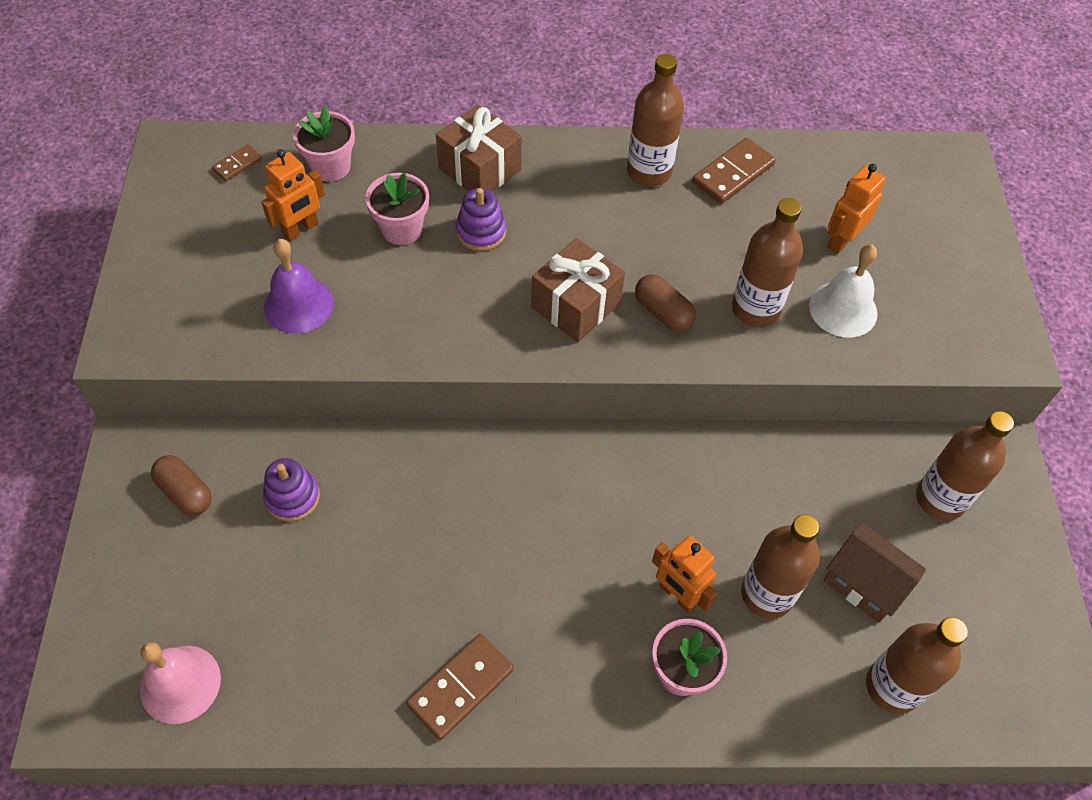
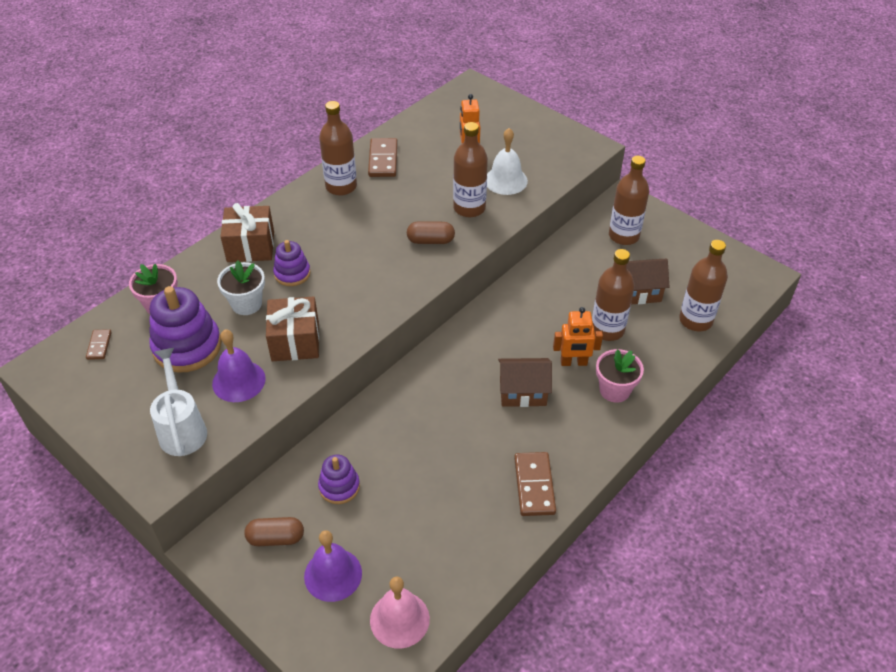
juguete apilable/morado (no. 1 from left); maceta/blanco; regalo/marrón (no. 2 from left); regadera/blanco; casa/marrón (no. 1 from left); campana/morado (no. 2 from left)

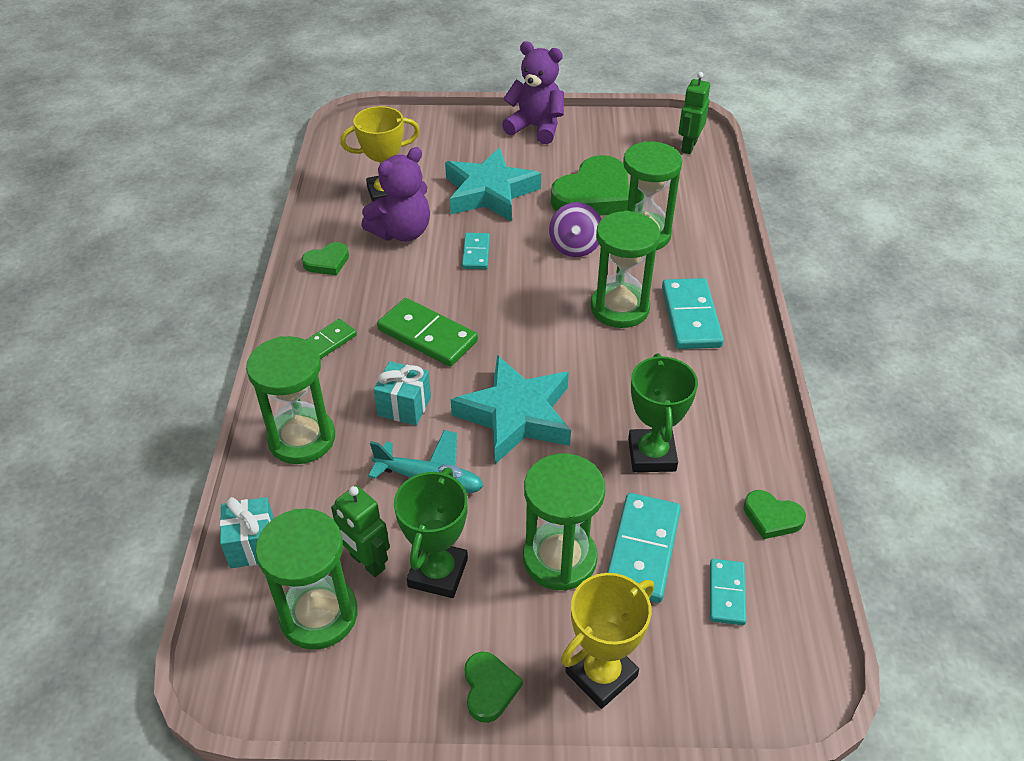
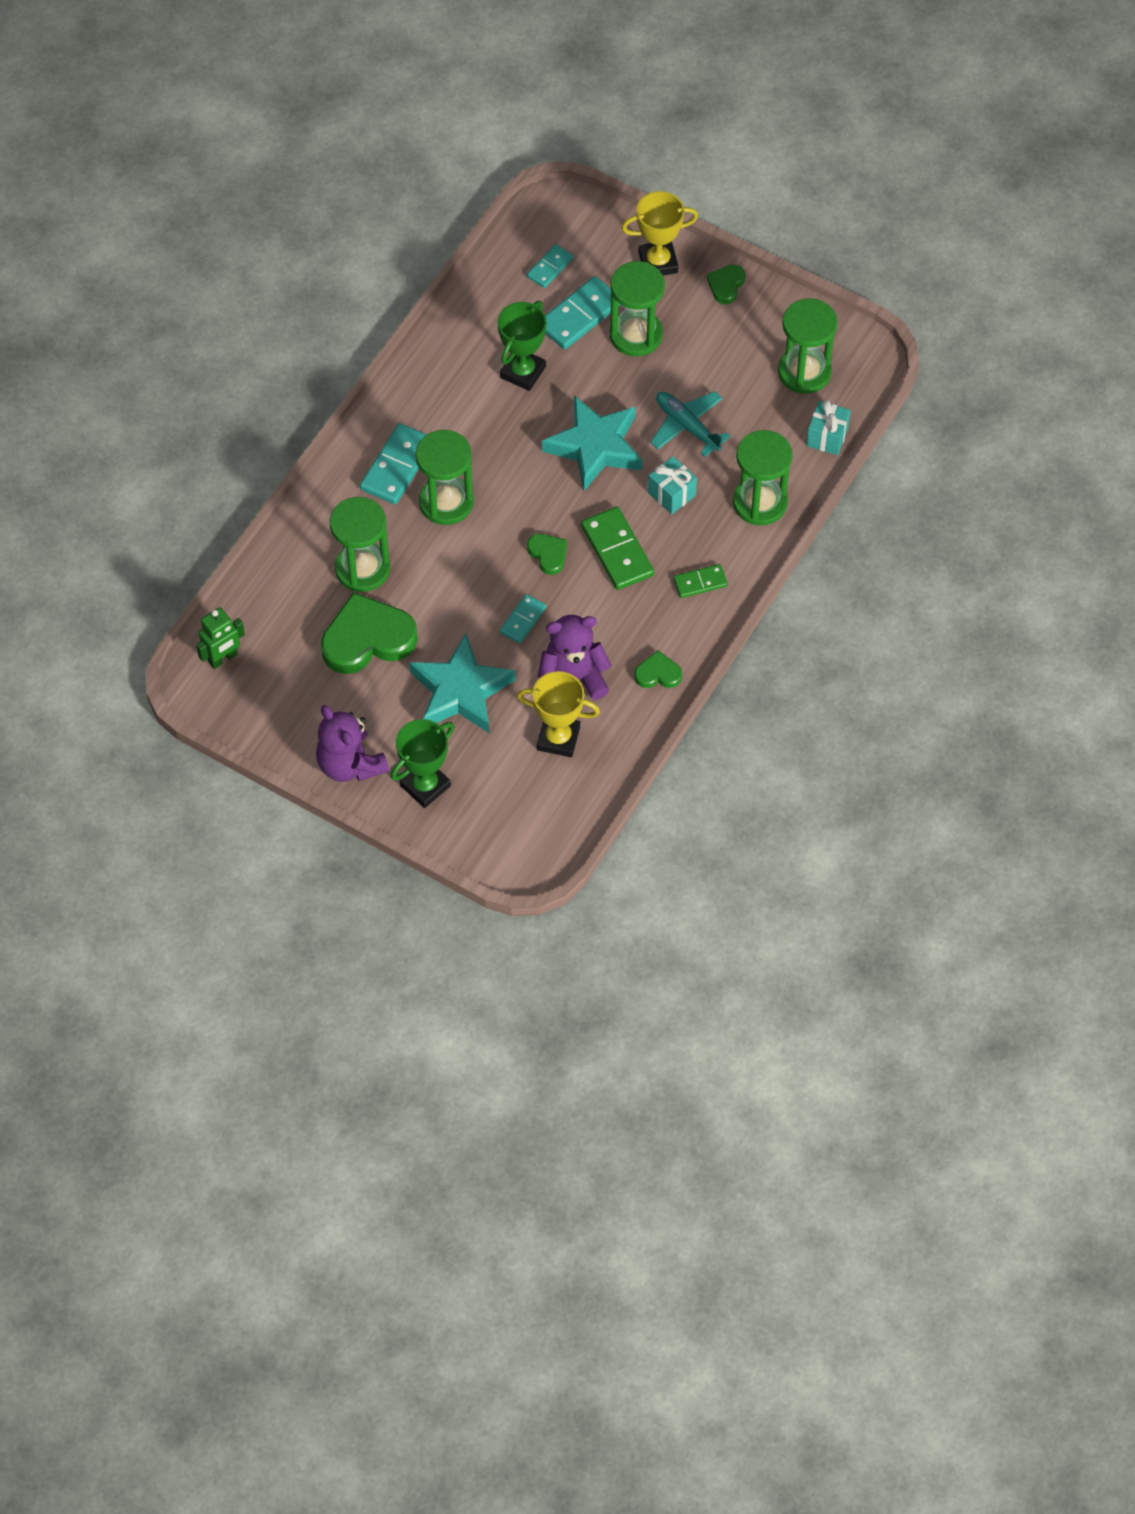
peonza/morado; trofeo/verde (no. 1 from left); robot/verde (no. 1 from left in the first image); corazón/verde (no. 2 from left)

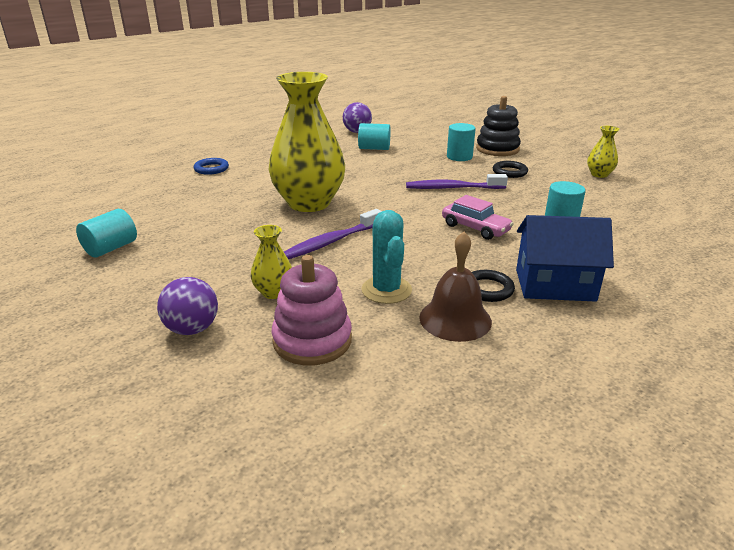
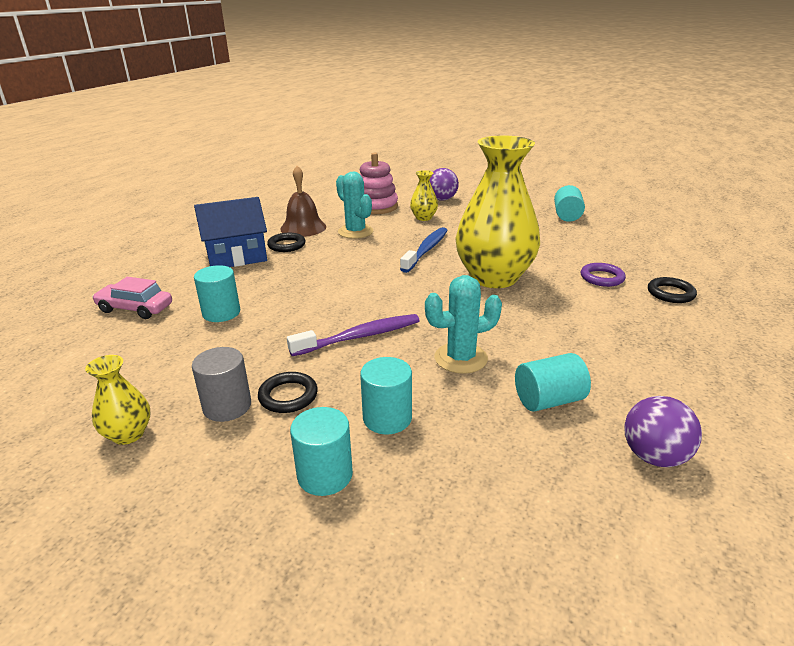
cilindro/turquesa (no. 2 from left); anillo/negro (no. 3 from left); coche/rosa; cepillo de dientes/azul; anillo/morado; cactus/turquesa (no. 2 from left); cilindro/gris

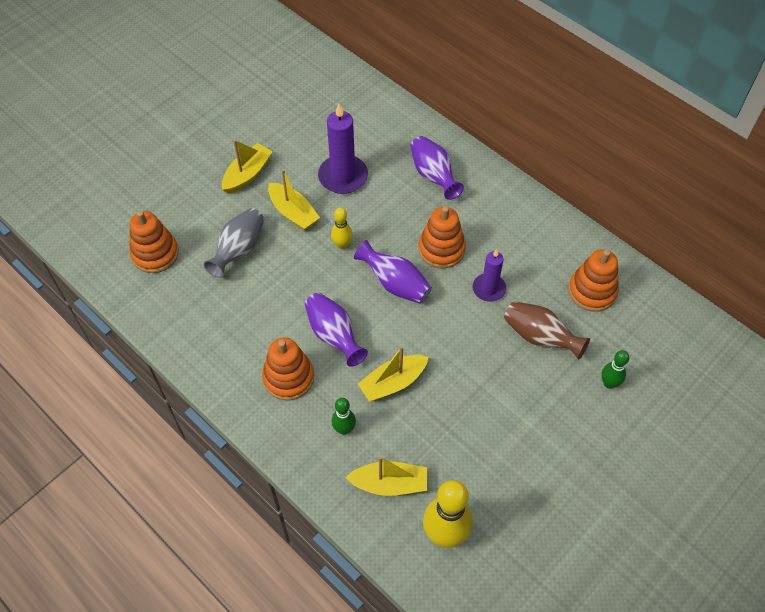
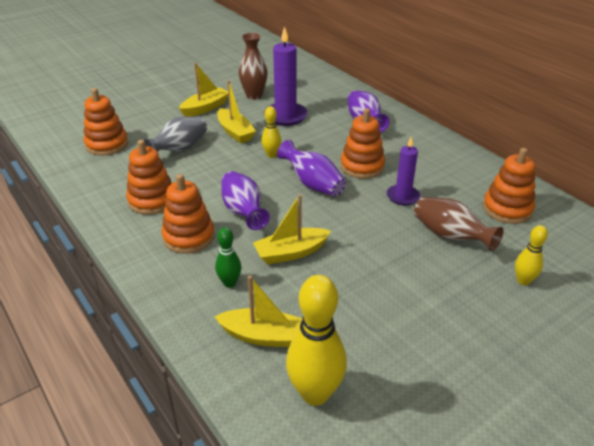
bolo/amarillo (no. 3 from left); florero/marrón (no. 1 from left); juguete apilable/naranja (no. 2 from left)

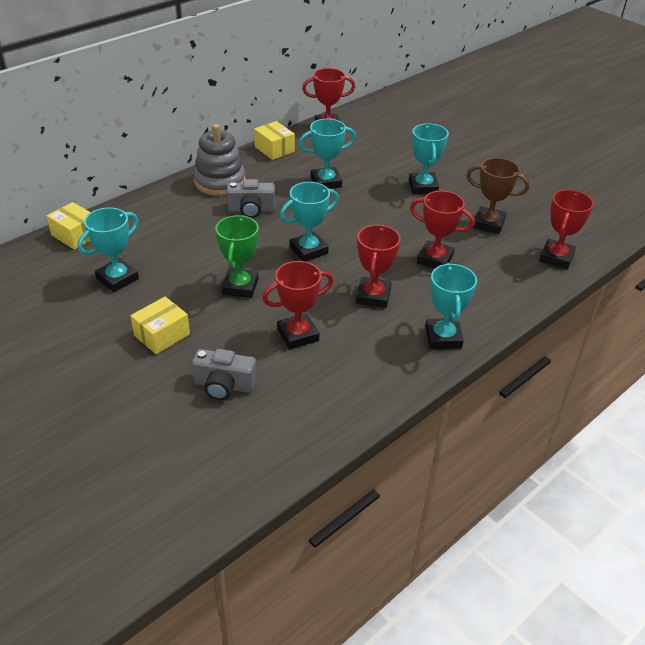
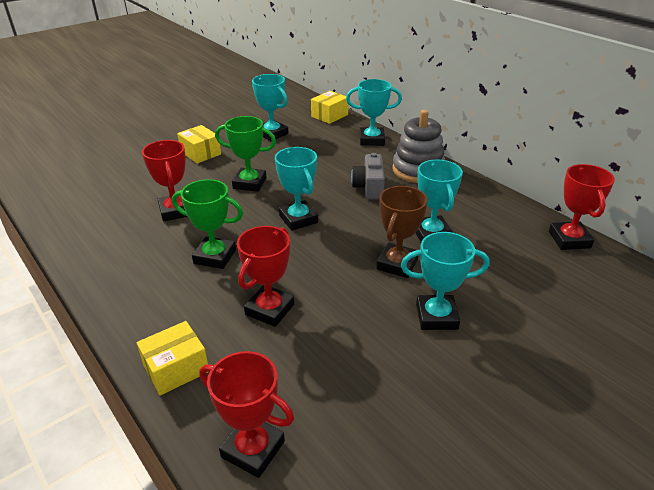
caja/amarillo (no. 1 from left); trofeo/marrón; trofeo/verde (no. 1 from left); trofeo/turquesa (no. 3 from left); cámara/gris (no. 1 from left in the first image)

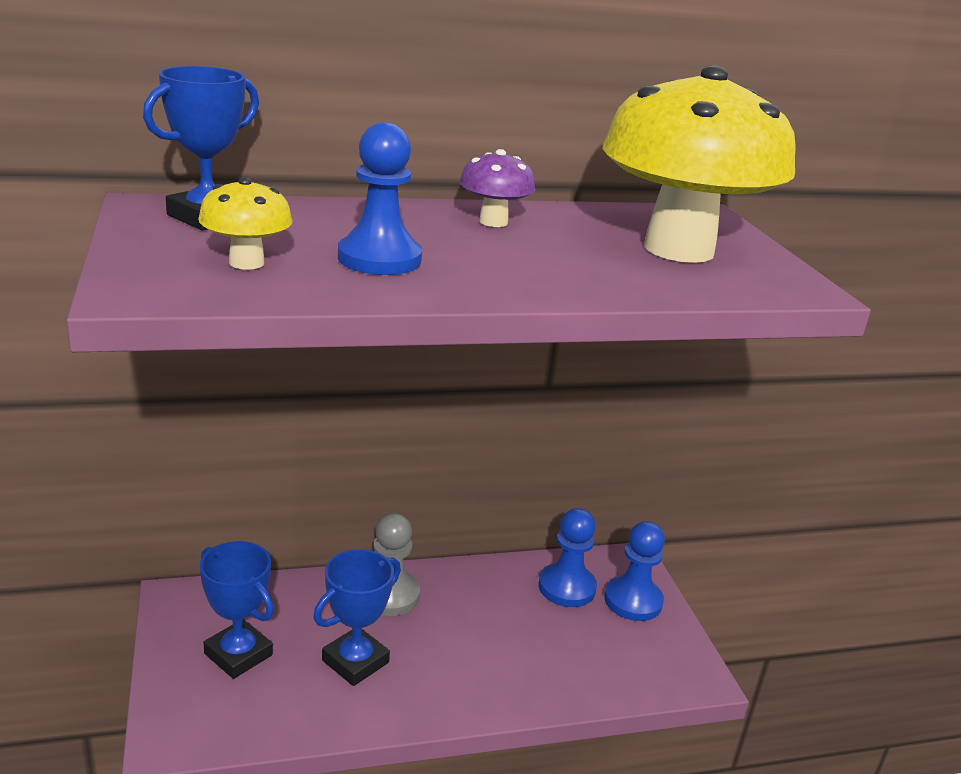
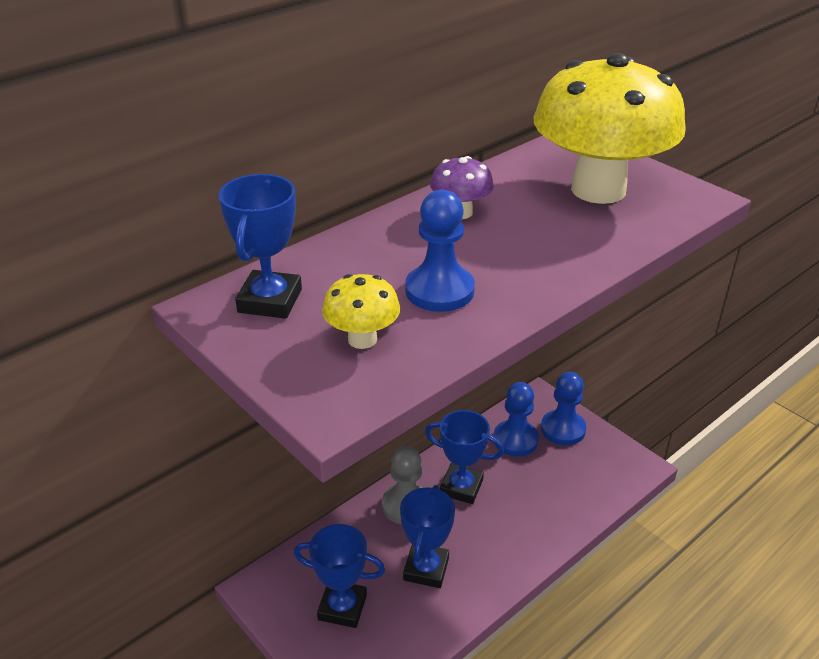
trofeo/azul (no. 4 from left)

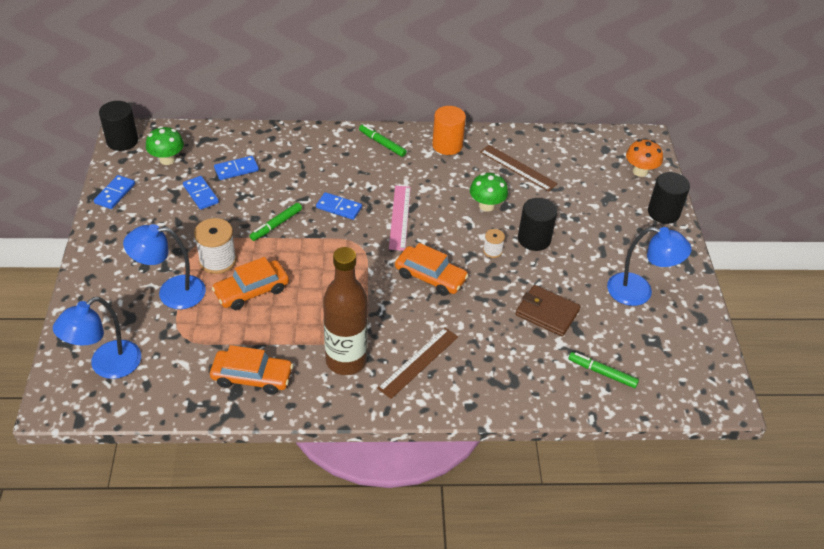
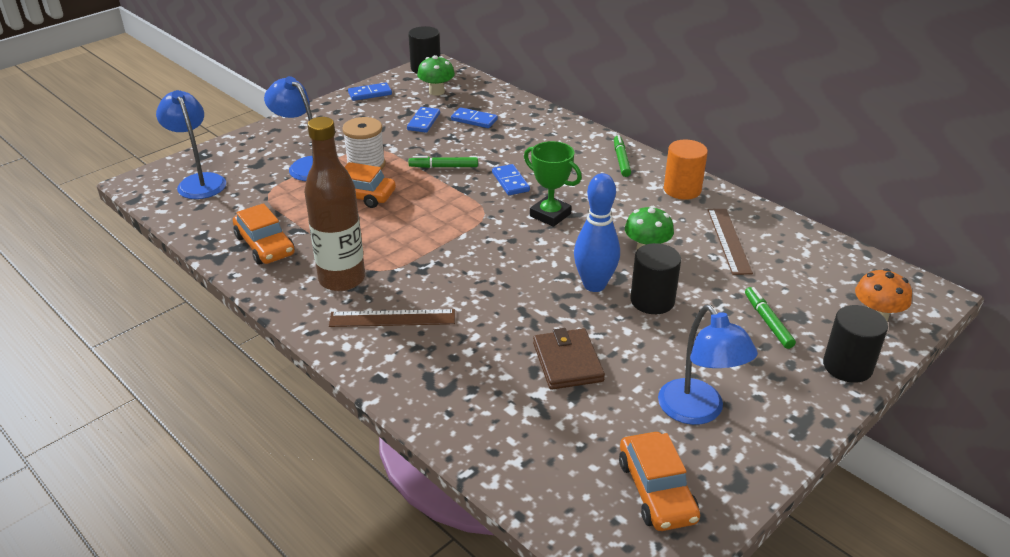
trofeo/verde; bolo/azul; coche/naranja (no. 3 from left); lámpara/azul (no. 1 from left); rotulador/verde (no. 3 from left)

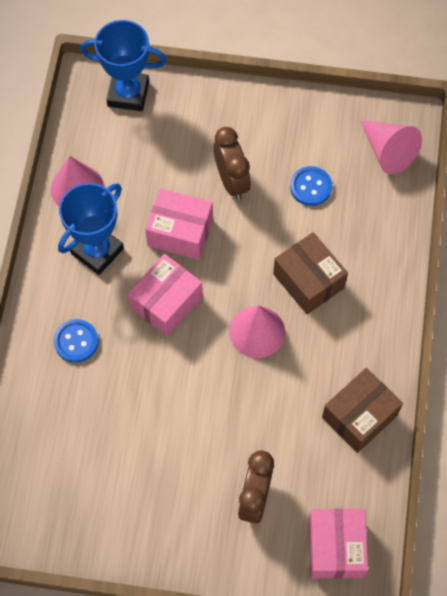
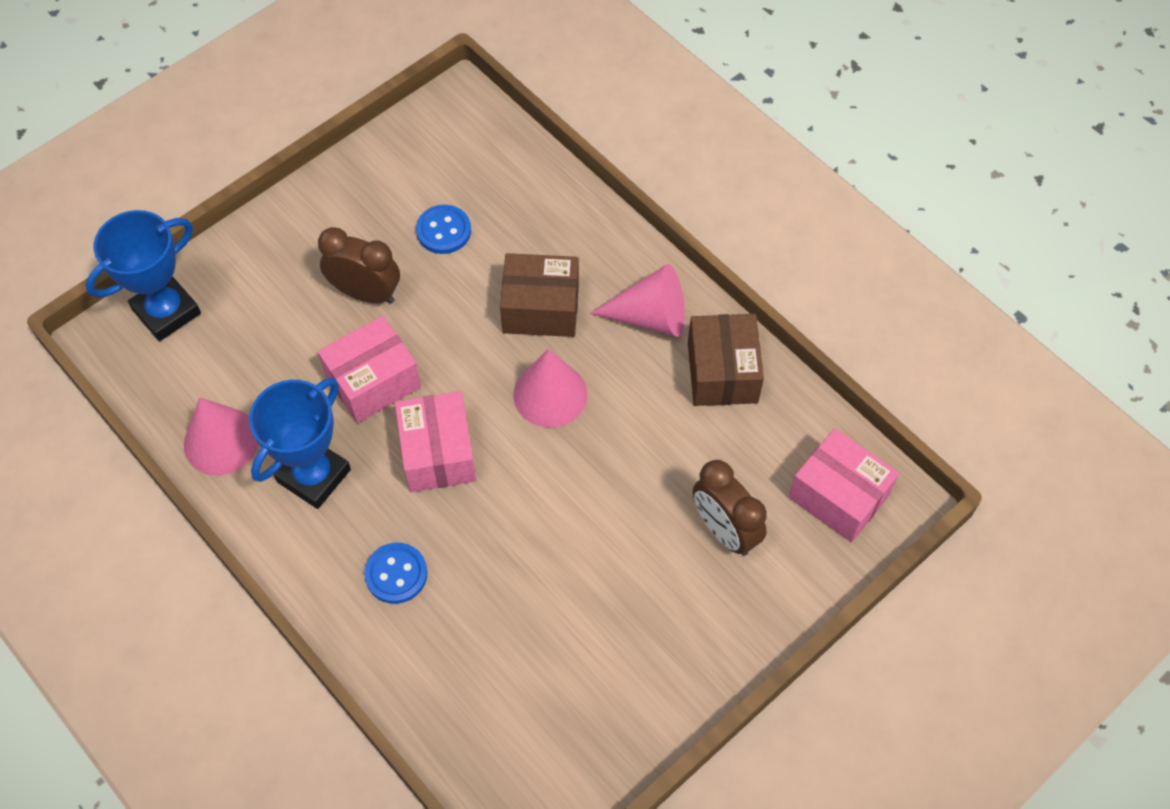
cono/rosa (no. 3 from left); trofeo/azul (no. 2 from left)

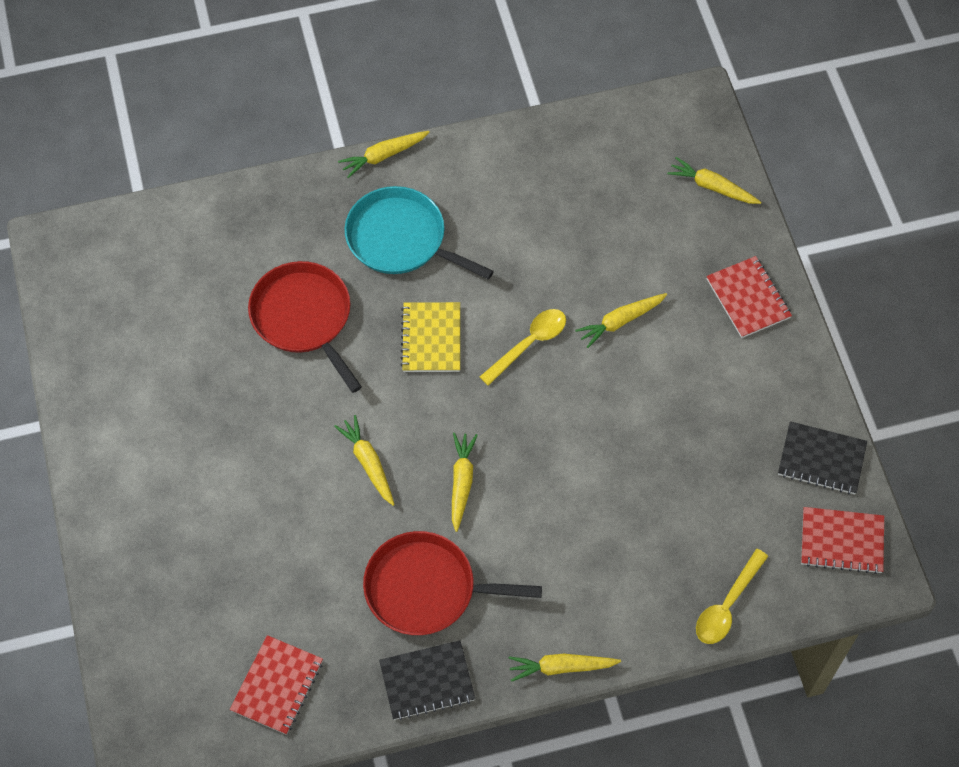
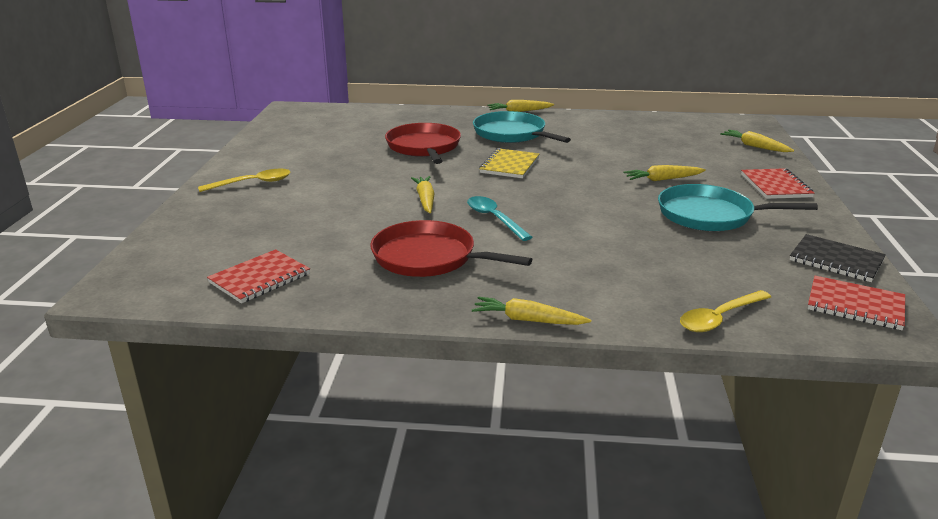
cuchara/amarillo (no. 1 from left); cuchara/turquesa; cuaderno/negro (no. 1 from left in the first image); sartén/turquesa (no. 2 from left)

